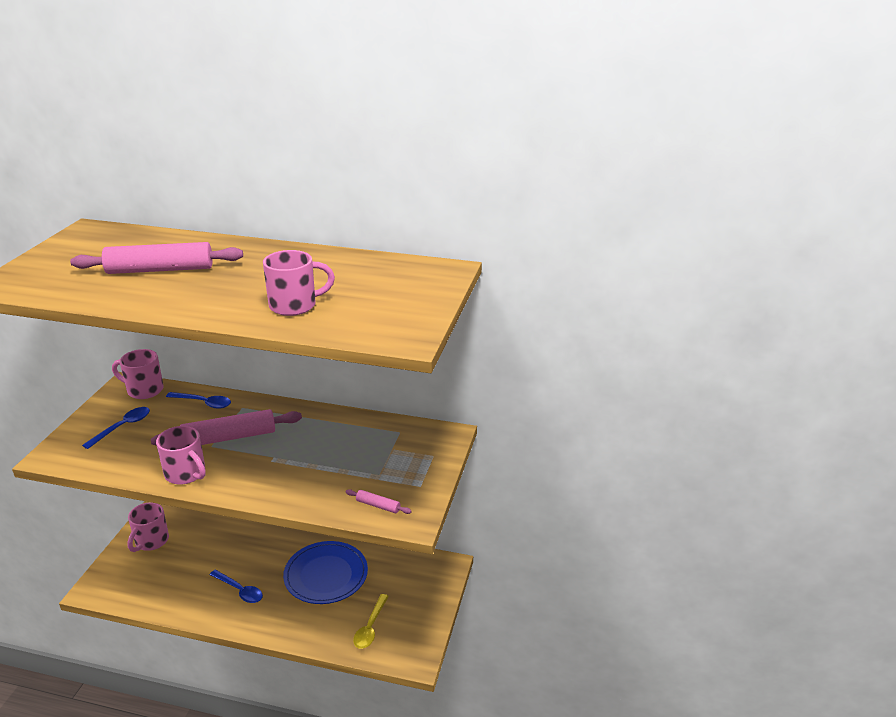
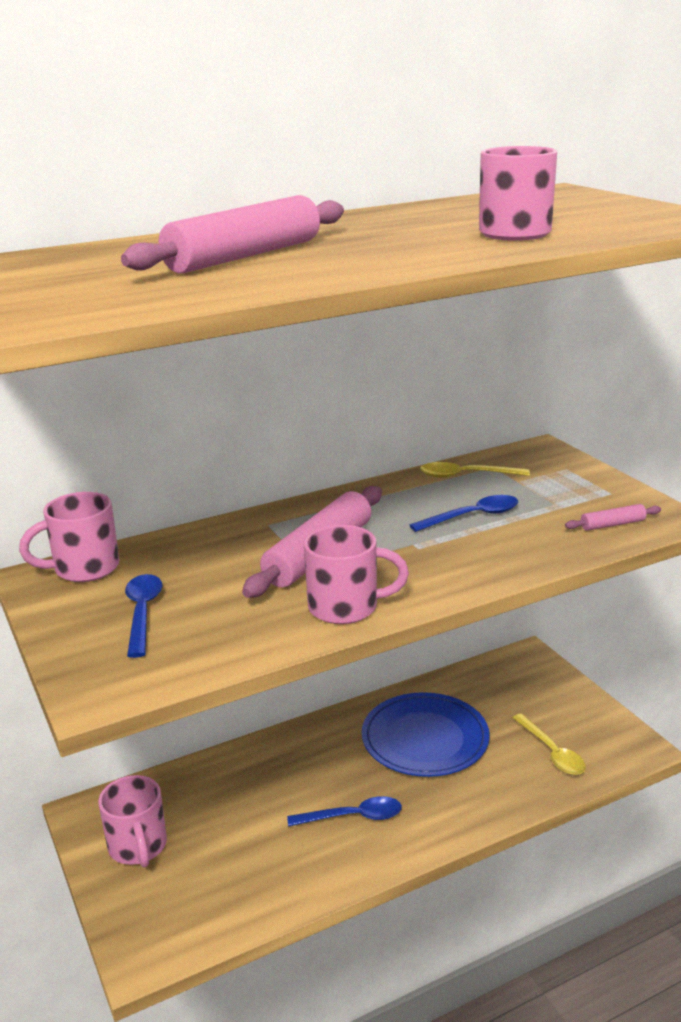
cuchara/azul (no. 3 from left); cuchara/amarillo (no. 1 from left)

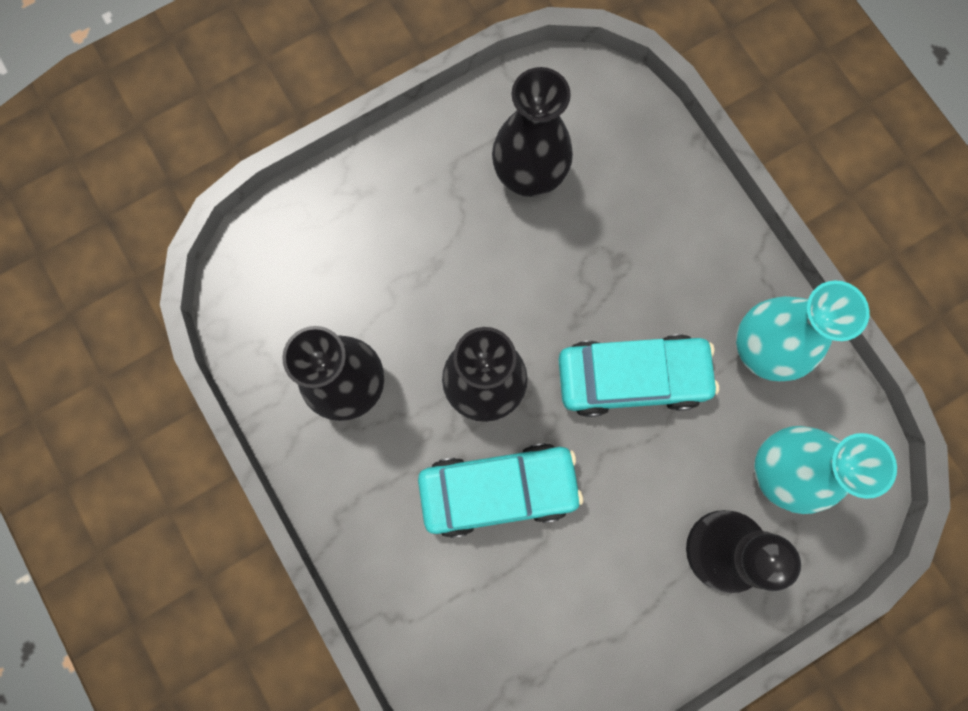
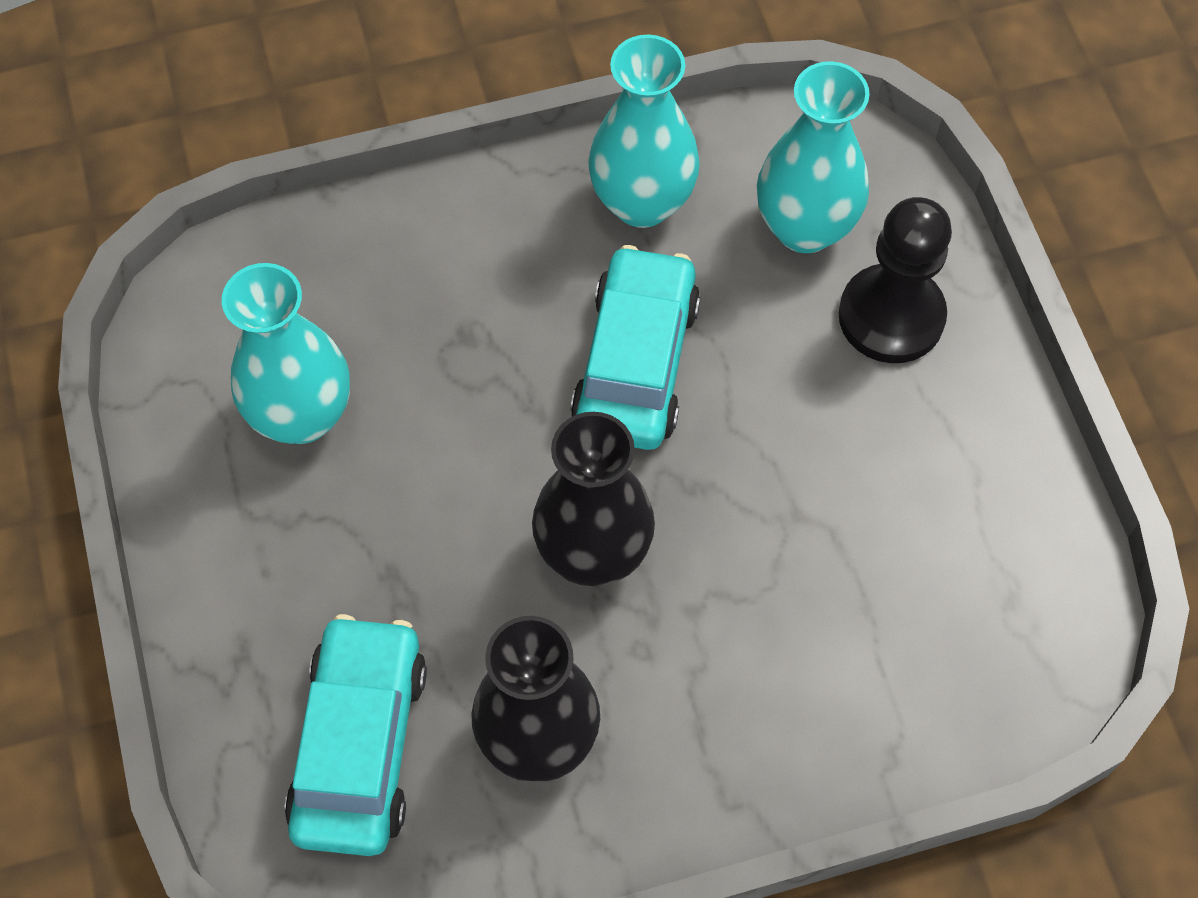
florero/turquesa (no. 1 from left); coche/turquesa (no. 1 from left)

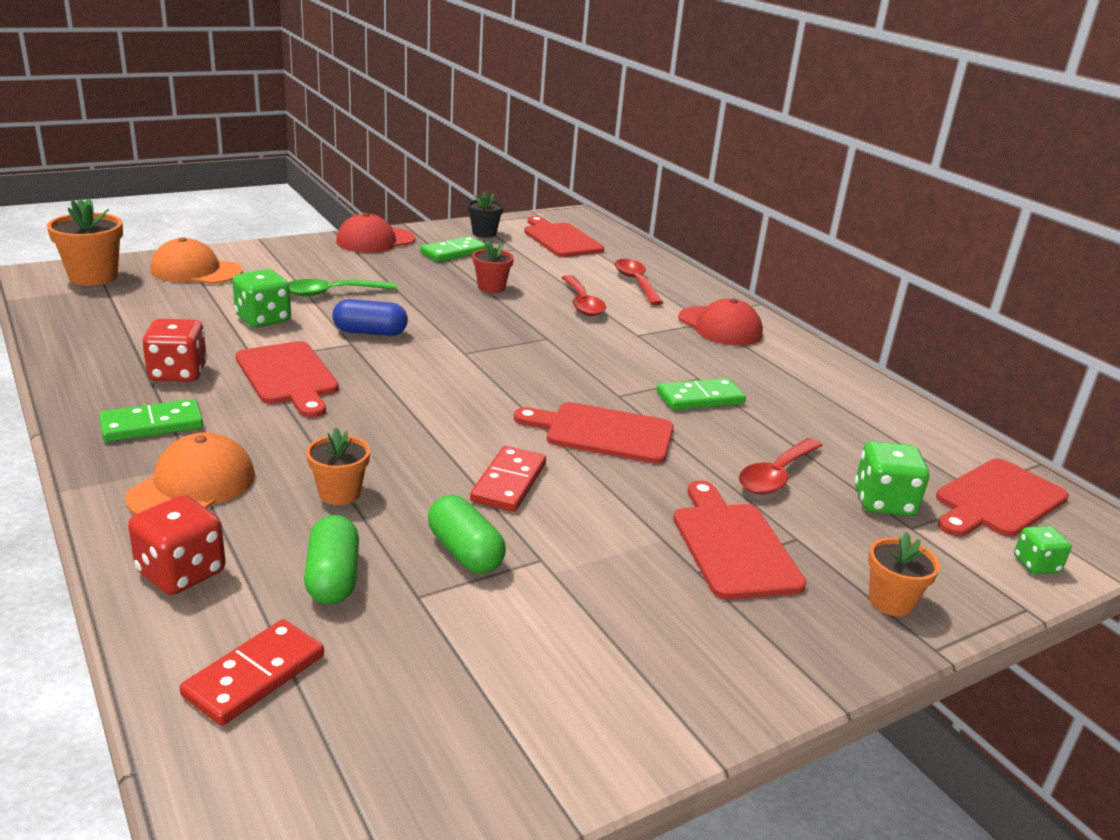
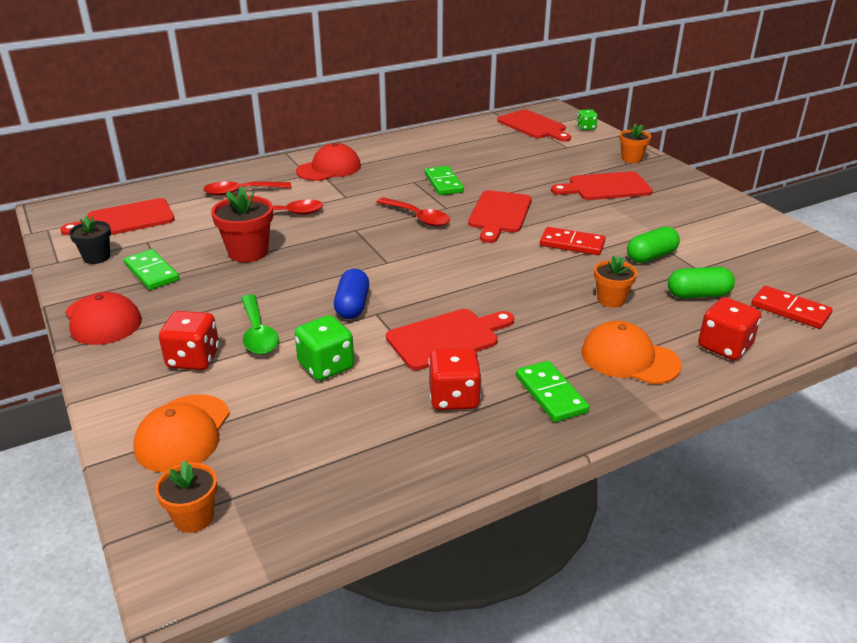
maceta/naranja (no. 1 from left); maceta/rojo; cuchara/rojo (no. 3 from left); dado/verde (no. 2 from left in the first image); dado/rojo (no. 1 from left)

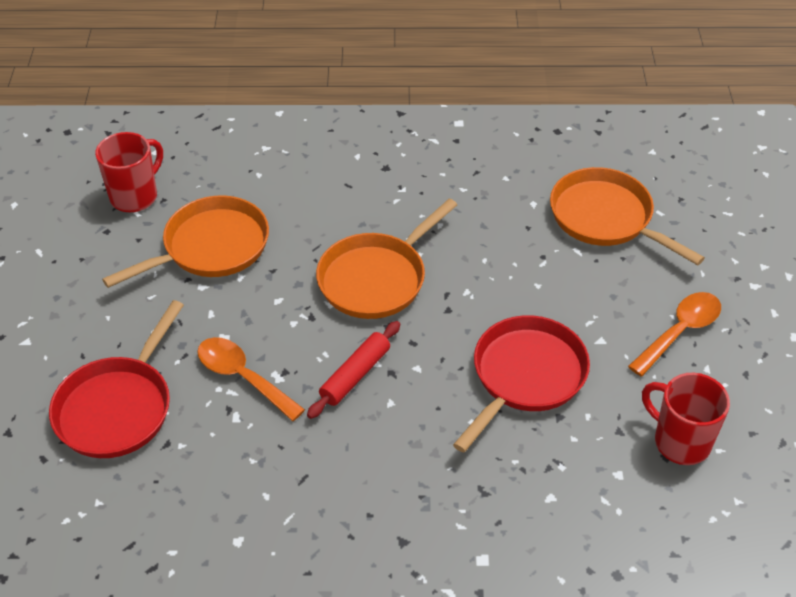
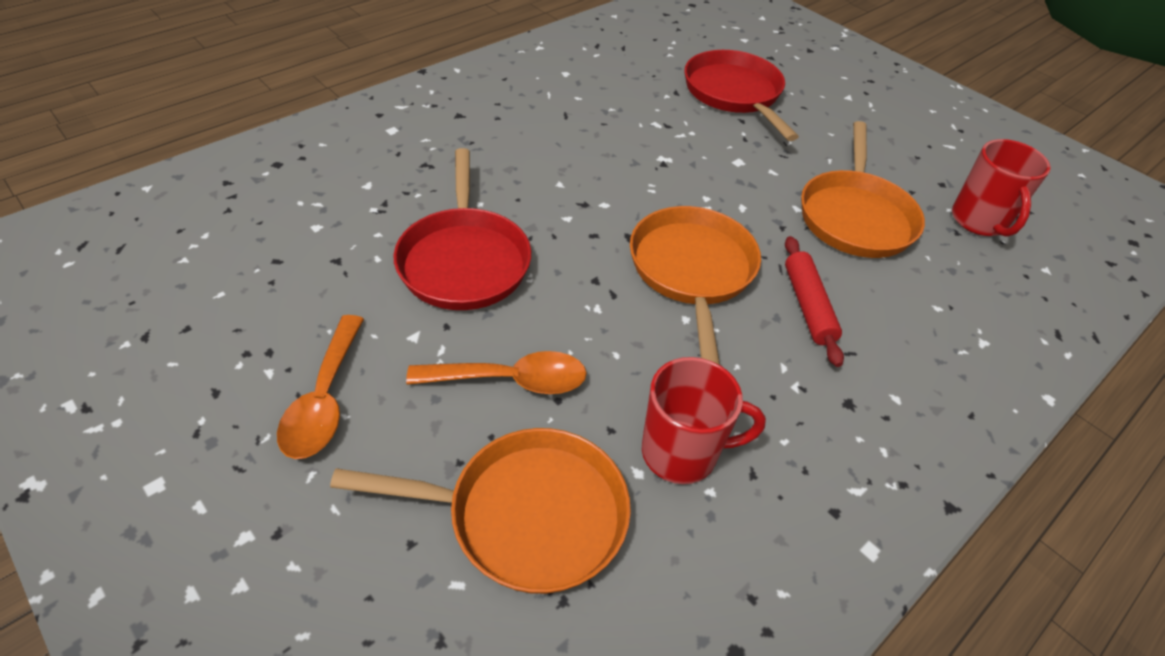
rodillo/rojo; cuchara/naranja (no. 2 from left); taza/rojo (no. 1 from left)

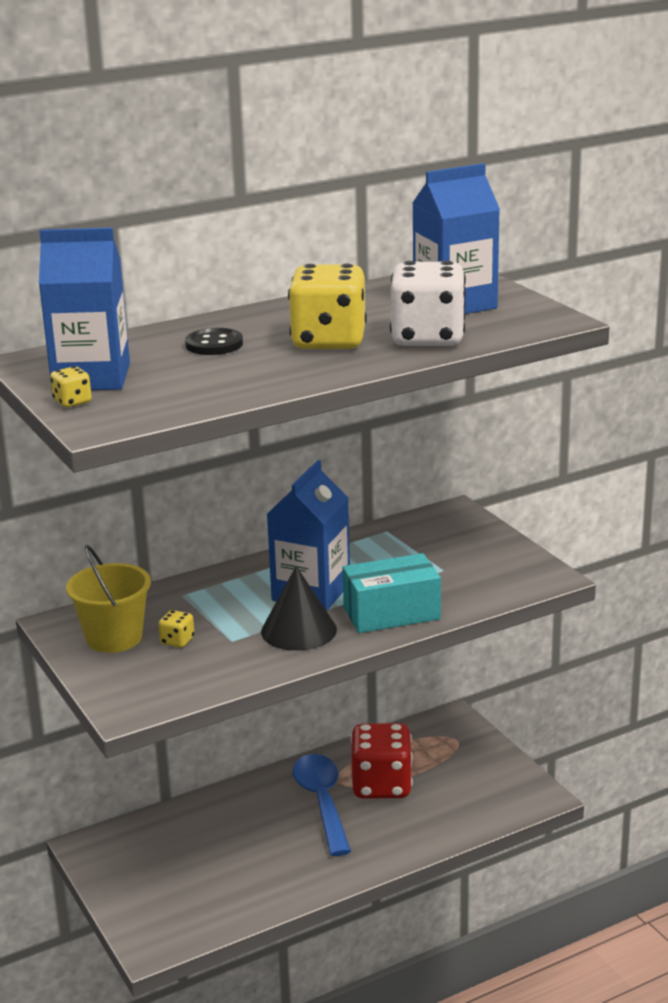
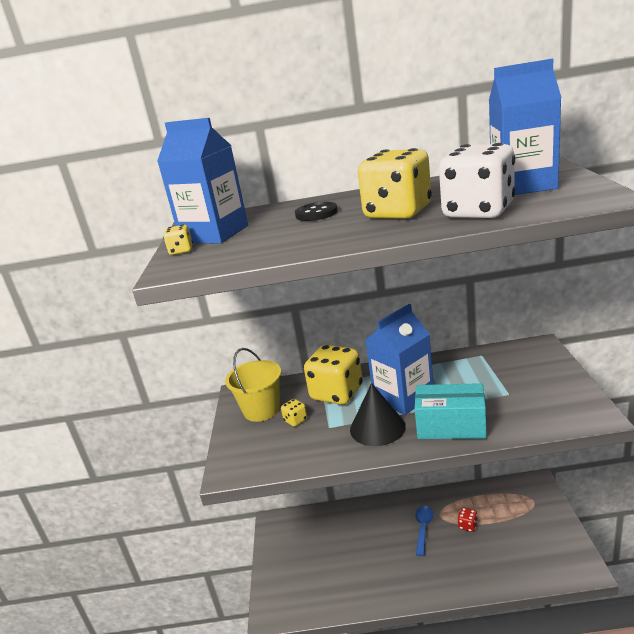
dado/rojo; cuchara/azul; dado/amarillo (no. 3 from left)

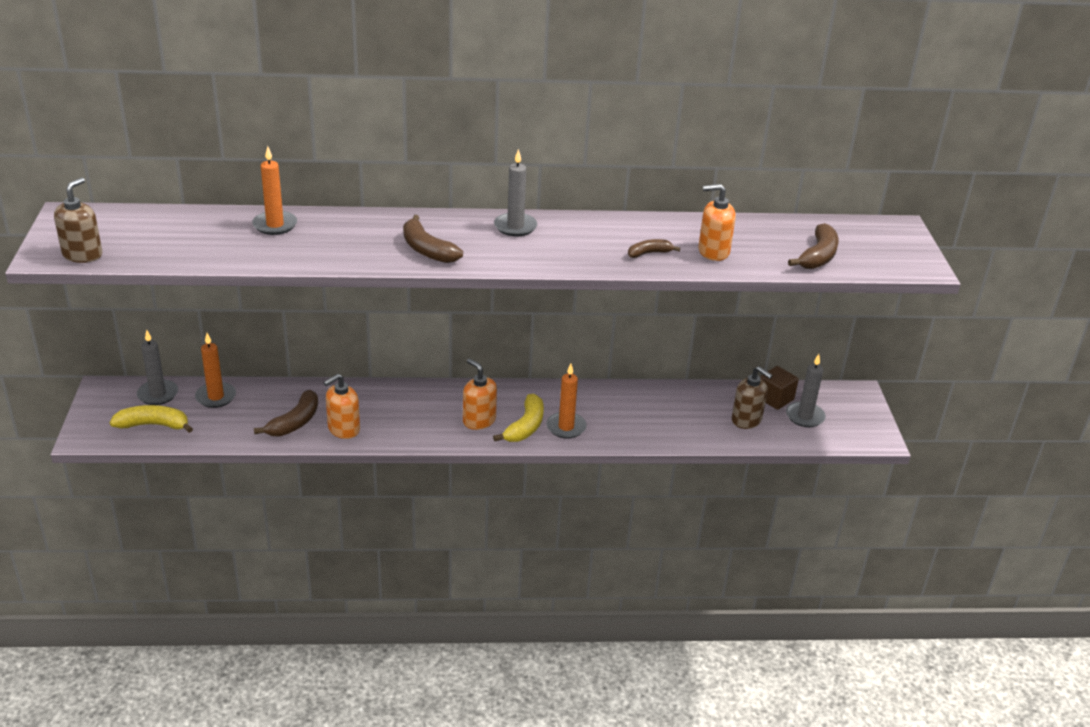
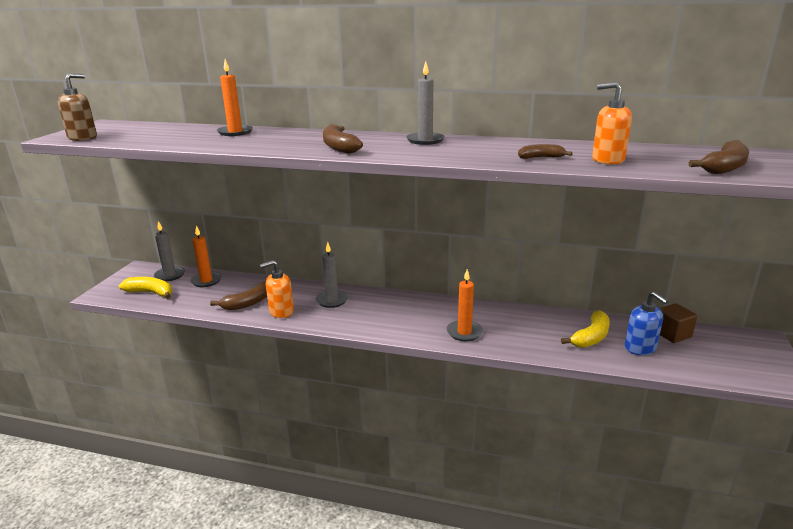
vela/gris (no. 2 from left); dispensador de jabón/naranja (no. 2 from left in the first image); dispensador de jabón/azul; plátano/amarillo (no. 2 from left)

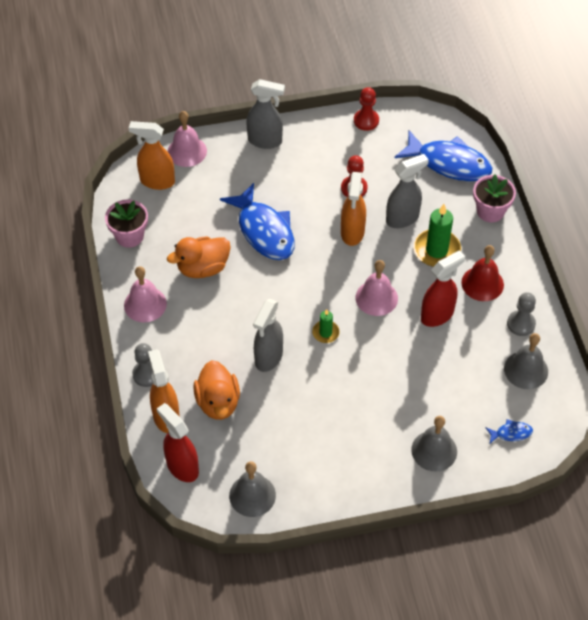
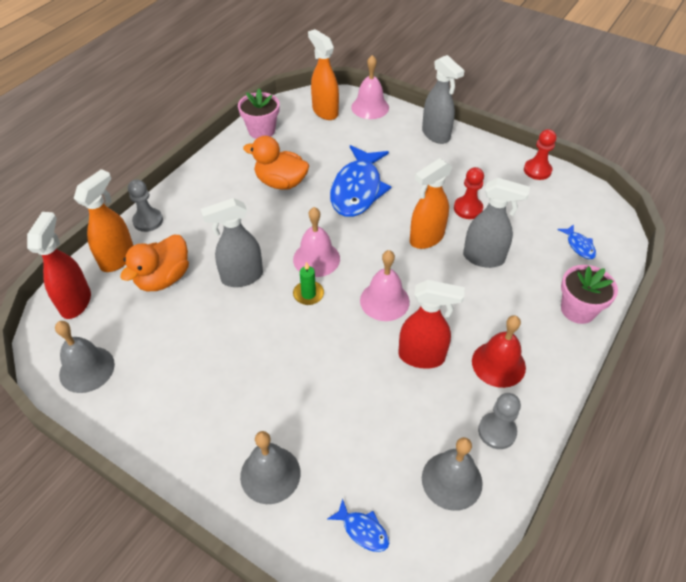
pez/azul (no. 3 from left); vela/verde (no. 2 from left in the first image); campana/rosa (no. 1 from left)

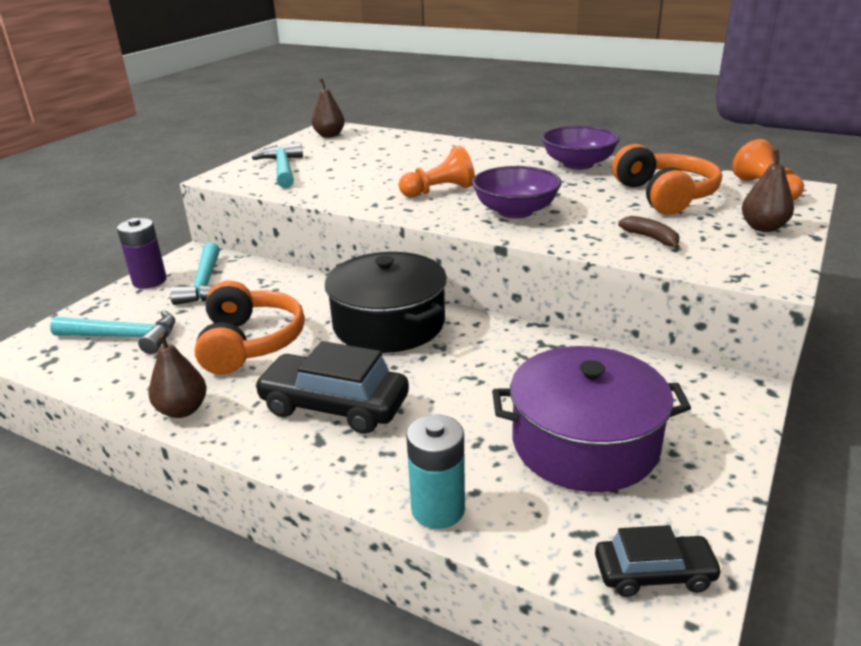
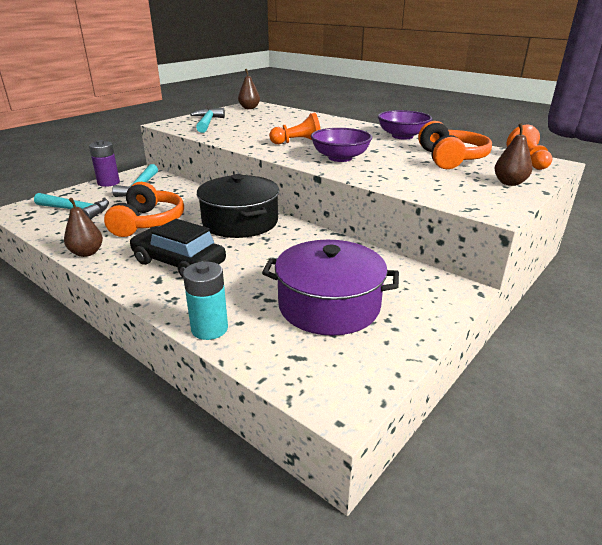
plátano/marrón; coche/negro (no. 2 from left in the first image)

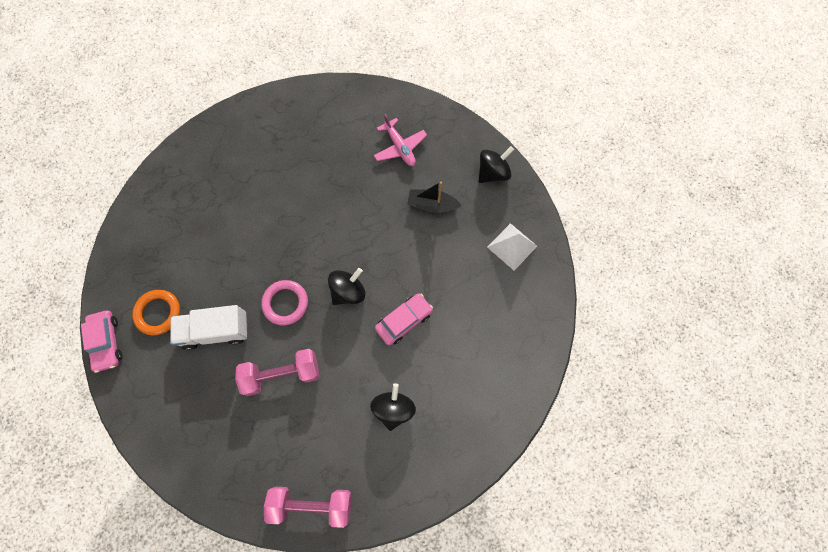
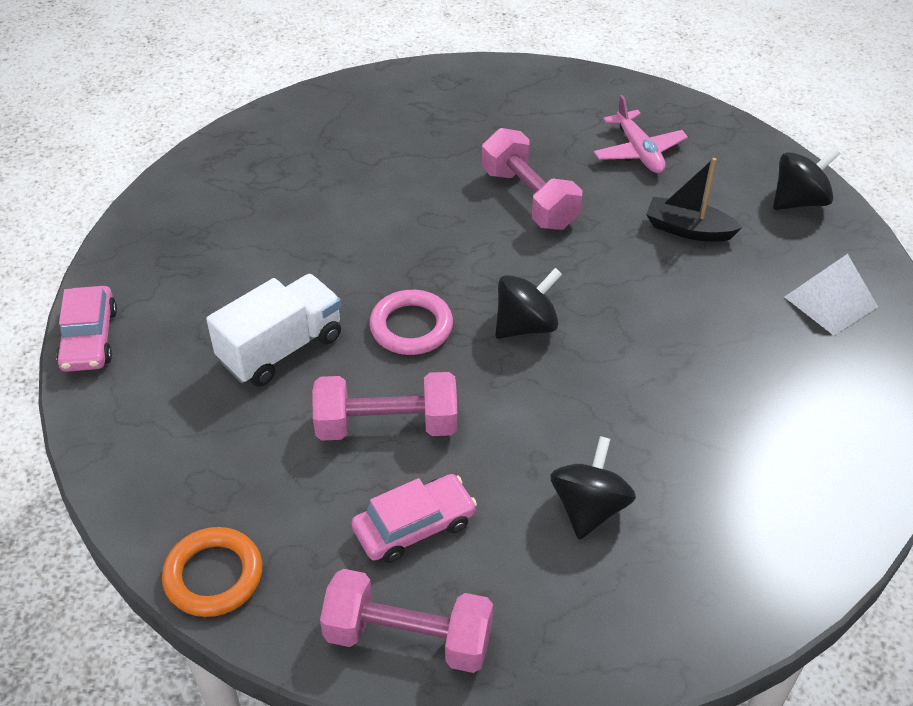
anillo/naranja; coche/rosa (no. 2 from left); camión/blanco; mancuerna/rosa (no. 3 from left)

